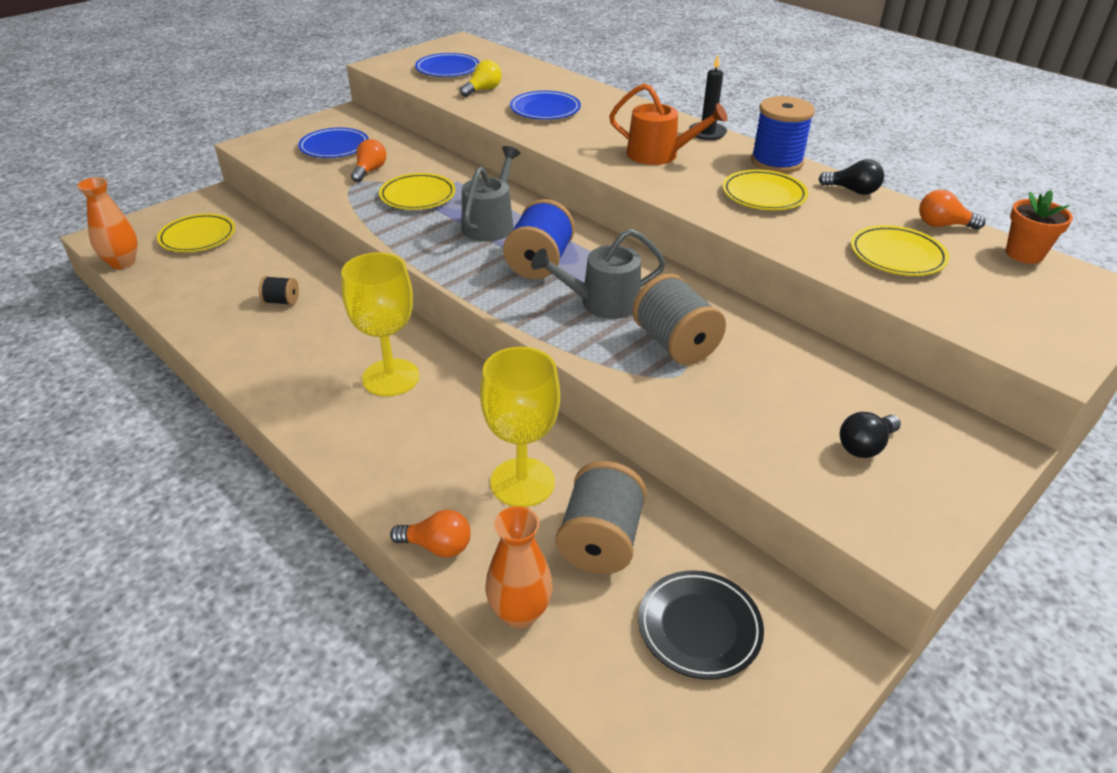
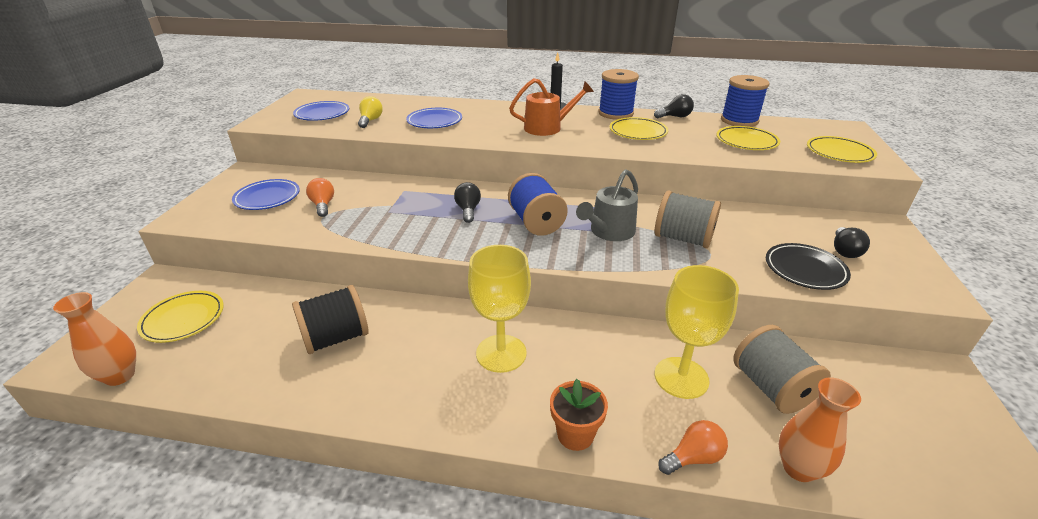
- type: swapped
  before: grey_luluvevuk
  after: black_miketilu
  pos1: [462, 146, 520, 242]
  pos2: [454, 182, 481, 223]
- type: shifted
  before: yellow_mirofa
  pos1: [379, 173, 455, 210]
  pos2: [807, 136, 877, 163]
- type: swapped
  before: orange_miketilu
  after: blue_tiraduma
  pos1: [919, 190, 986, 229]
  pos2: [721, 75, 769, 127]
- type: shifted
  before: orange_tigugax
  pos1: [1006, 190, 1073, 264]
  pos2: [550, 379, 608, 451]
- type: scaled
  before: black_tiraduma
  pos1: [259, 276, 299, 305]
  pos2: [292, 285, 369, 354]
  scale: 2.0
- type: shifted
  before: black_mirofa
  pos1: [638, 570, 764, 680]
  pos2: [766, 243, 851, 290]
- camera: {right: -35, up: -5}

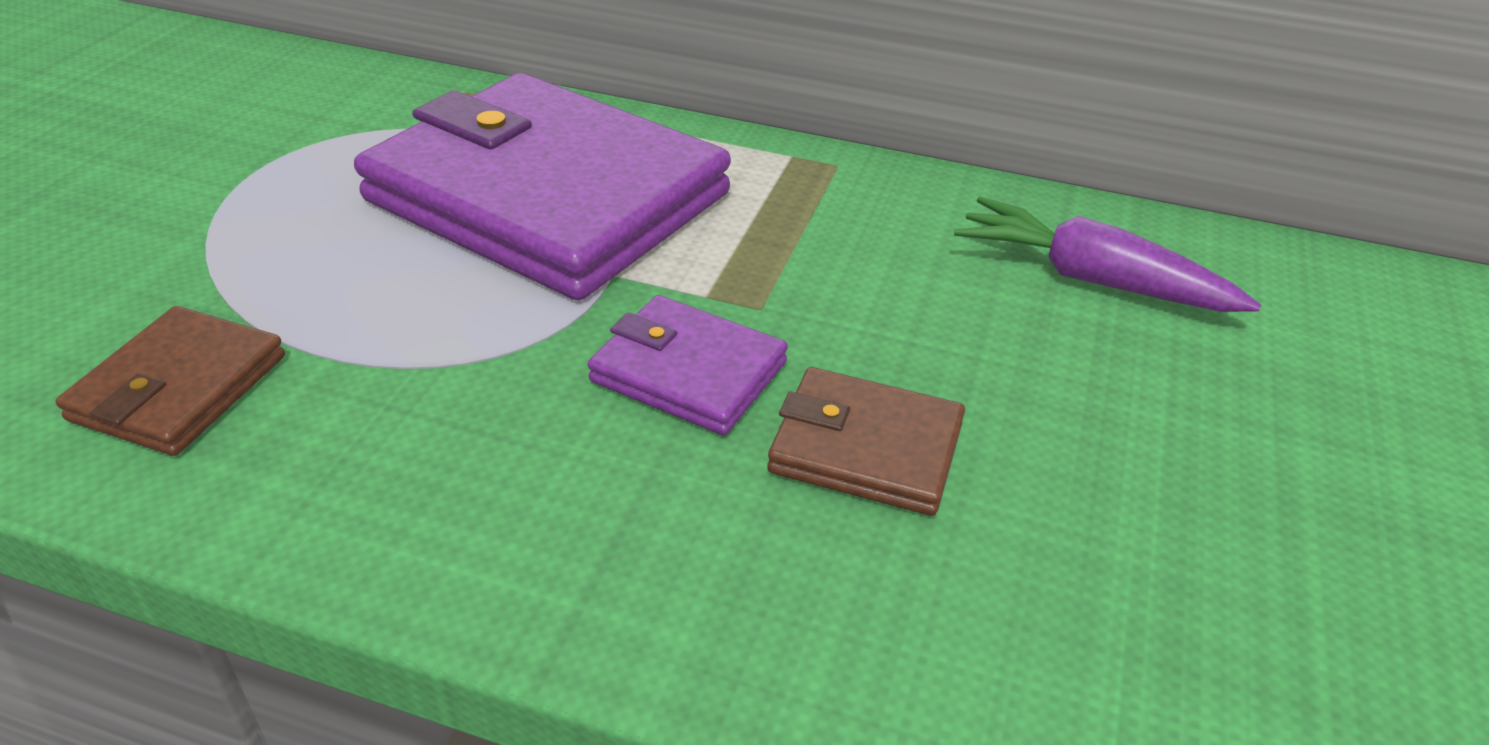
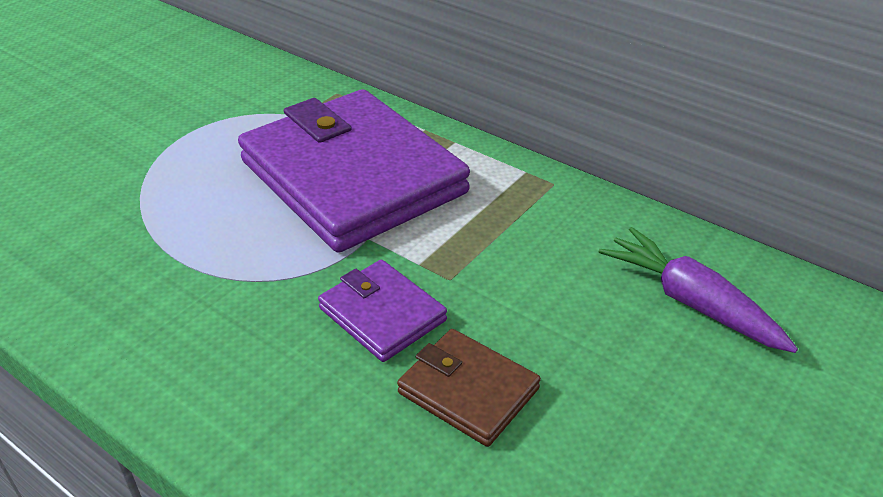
- type: gone
  before: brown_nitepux
  pos1: [56, 306, 285, 456]
- camera: {right: 20, up: 0}

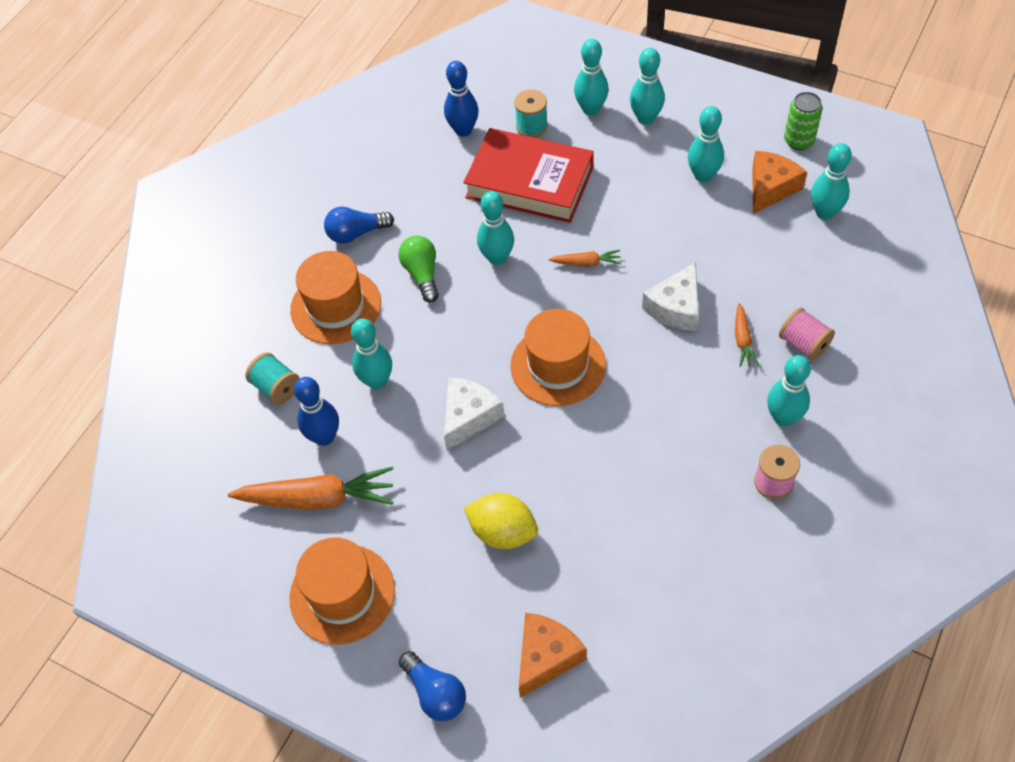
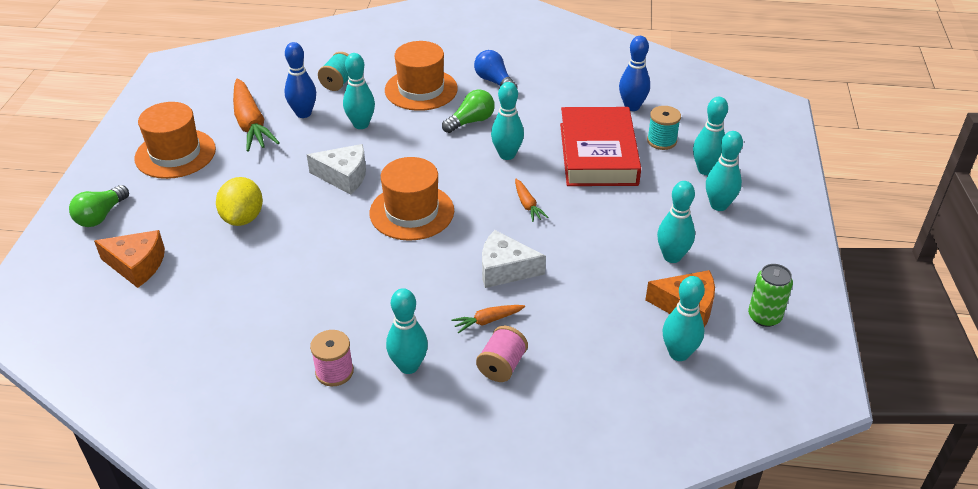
- type: repainted
  before: blue_miketilu
  after: green_miketilu
  pos1: [399, 651, 466, 721]
  pos2: [69, 185, 129, 227]
- camera: {right: 65, up: -15}

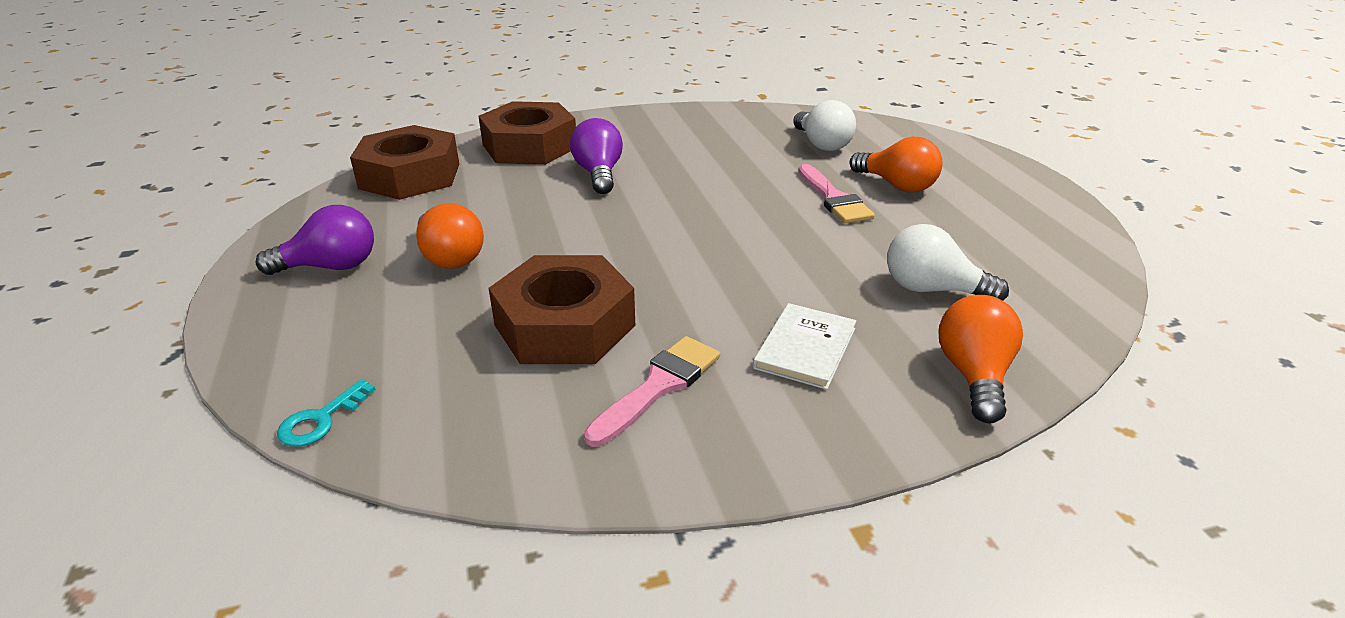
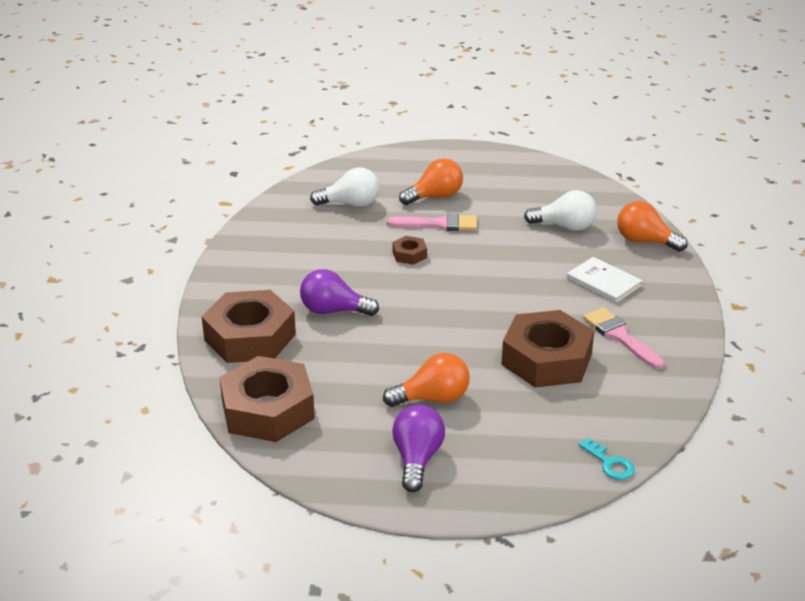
- type: rotated
  before: white_miketilu
  pos1: [887, 224, 1009, 301]
  pos2: [524, 190, 597, 231]
  turn: -120
- type: new
  after: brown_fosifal
  pos2: [392, 236, 427, 265]
- camera: {right: -70, up: 0}

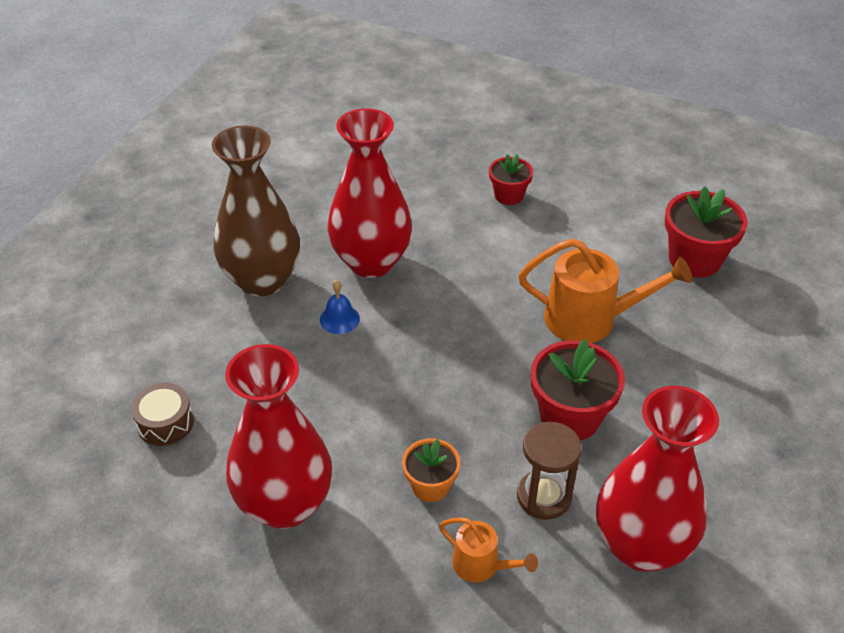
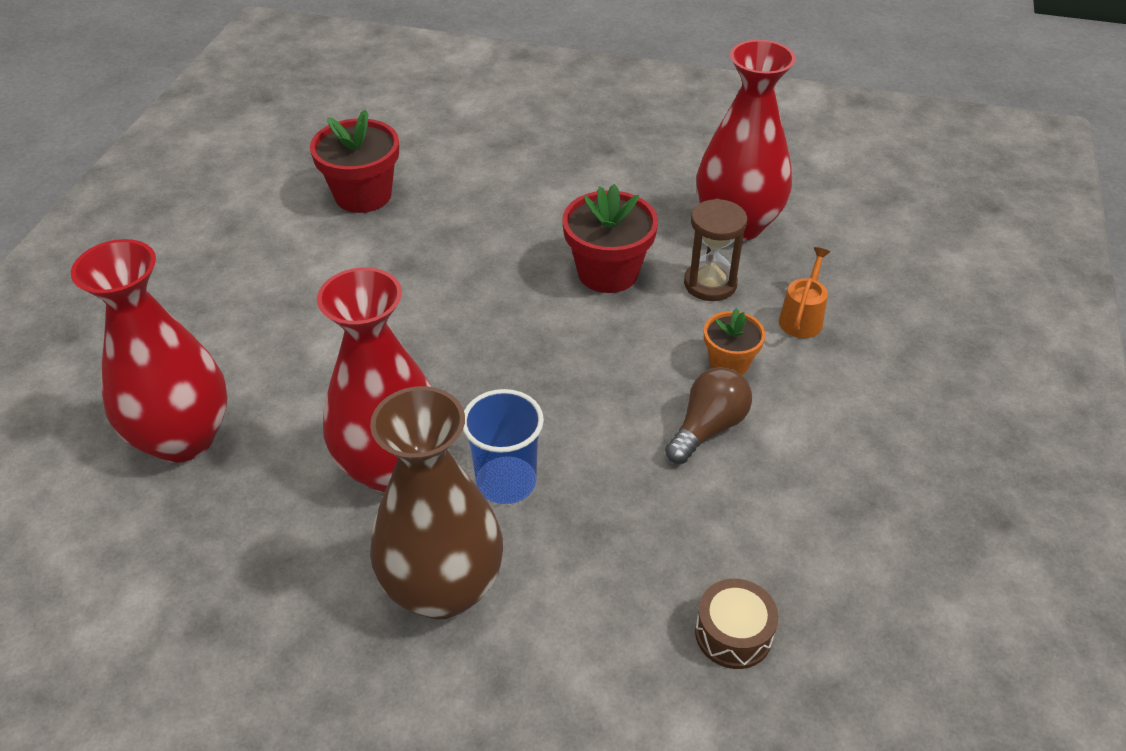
- type: gone
  before: red_tigugax
  pos1: [489, 154, 533, 205]
- type: gone
  before: orange_luluvevuk
  pos1: [519, 238, 692, 343]
- type: swapped
  before: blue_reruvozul
  after: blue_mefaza
  pos1: [320, 280, 360, 334]
  pos2: [463, 389, 544, 504]
- type: shifted
  before: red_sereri
  pos1: [225, 344, 332, 529]
  pos2: [71, 239, 228, 463]
- type: new
  after: brown_miketilu
  pos2: [665, 367, 752, 464]
- camera: {right: -100, up: 0}

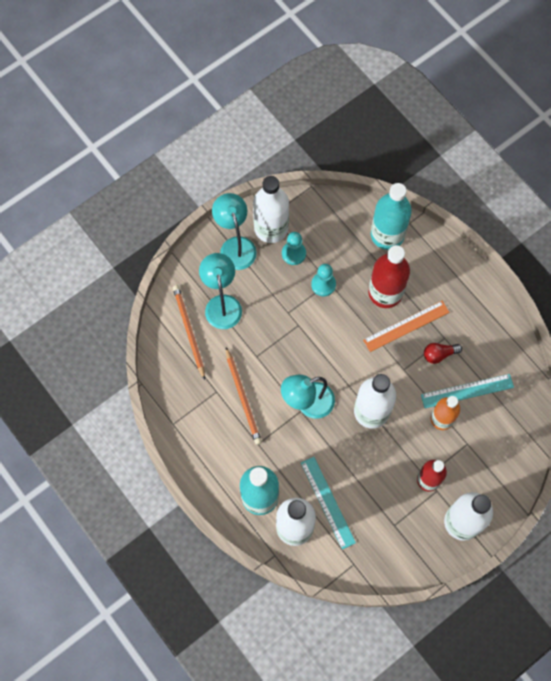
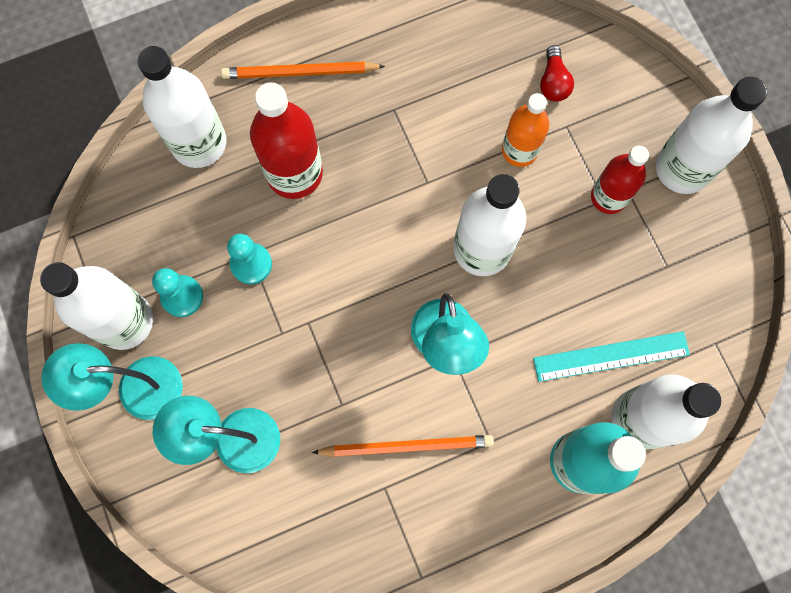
- type: repainted
  before: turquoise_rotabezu
  after: white_rotabezu
  pos1: [371, 183, 412, 250]
  pos2: [137, 46, 226, 168]
- type: shifted
  before: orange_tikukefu
  pos1: [173, 285, 205, 380]
  pos2: [221, 62, 385, 79]
- type: gone
  before: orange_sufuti
  pos1: [363, 301, 449, 352]
- type: shifted
  before: red_miketilu
  pos1: [424, 343, 462, 364]
  pos2: [540, 45, 574, 102]
- type: gone
  before: turquoise_sufuti
  pos1: [421, 374, 514, 408]
- camera: {right: -75, up: 5}

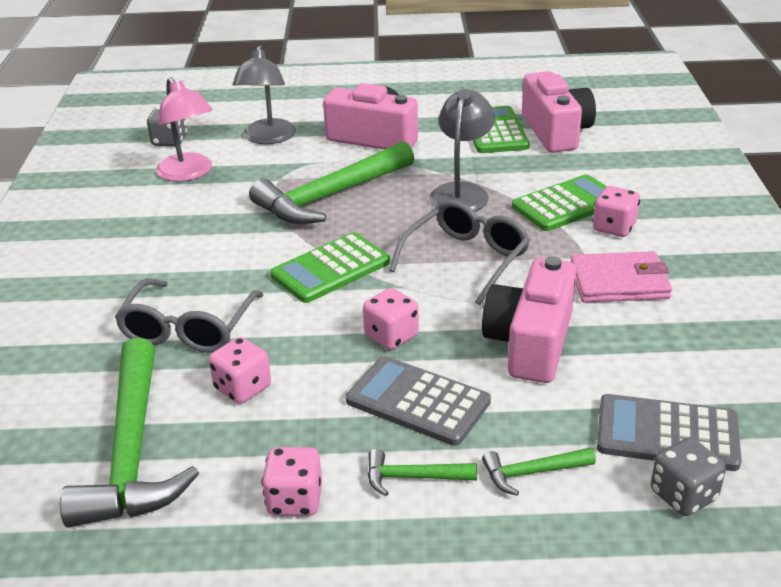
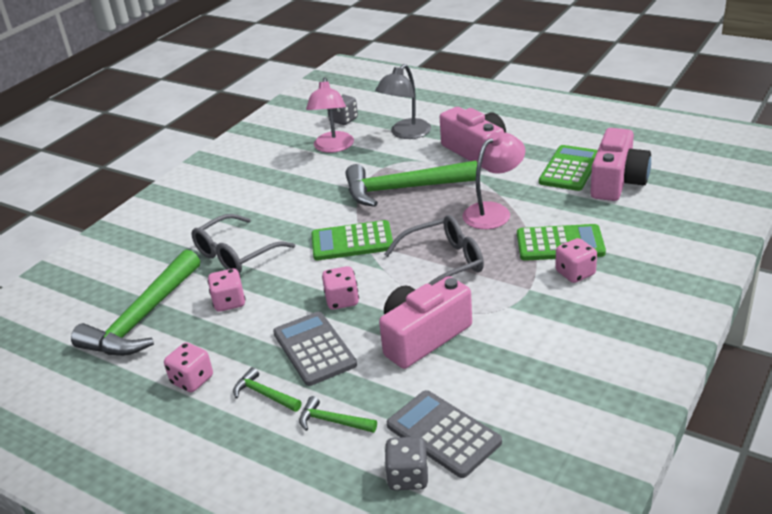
- type: repainted
  before: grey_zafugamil
  after: pink_zafugamil
  pos1: [429, 89, 495, 212]
  pos2: [462, 132, 525, 229]
- type: gone
  before: pink_nitepux
  pos1: [571, 251, 672, 303]
- camera: {right: 35, up: 0}

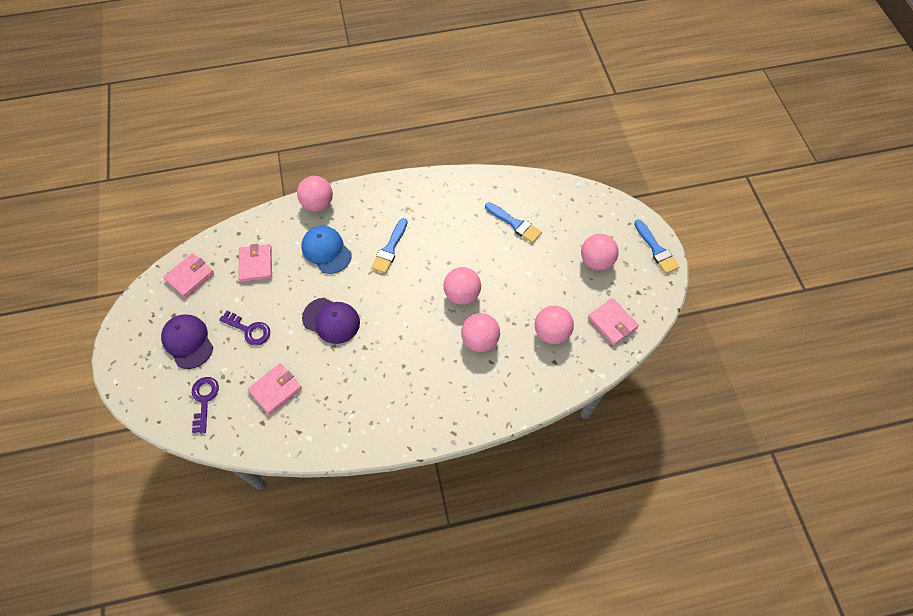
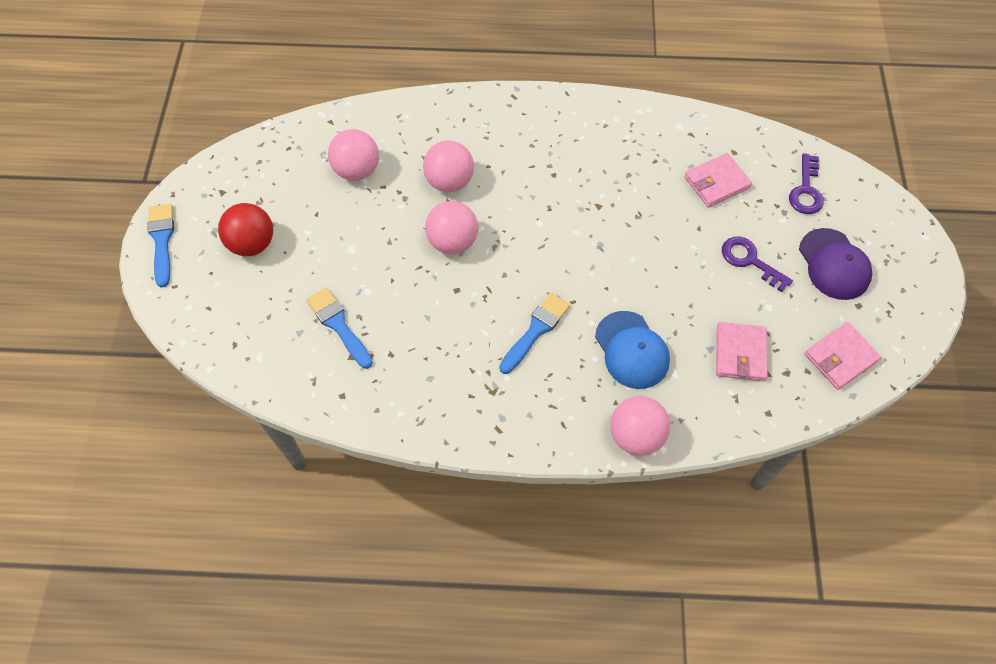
- type: repainted
  before: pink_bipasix
  after: red_bipasix
  pos1: [581, 234, 619, 271]
  pos2: [218, 203, 273, 256]
- type: gone
  before: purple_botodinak
  pos1: [302, 298, 360, 344]
- type: gone
  before: pink_nitepux
  pos1: [588, 298, 639, 346]
- camera: {right: -165, up: 0}

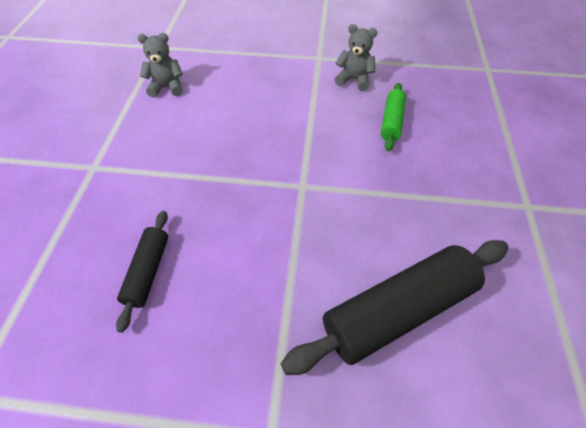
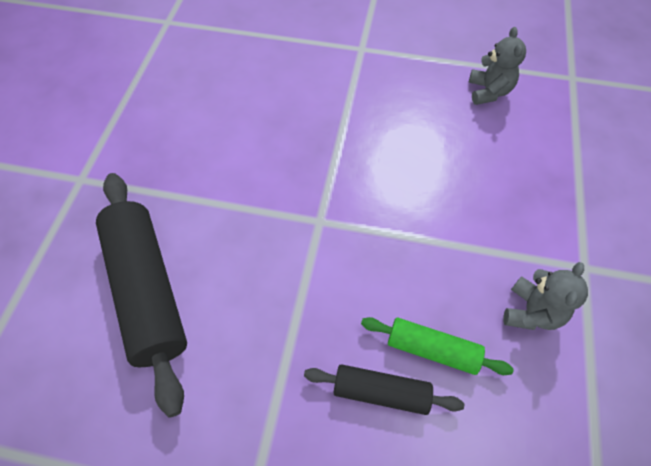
- type: shifted
  before: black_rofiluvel
  pos1: [116, 211, 168, 333]
  pos2: [304, 364, 464, 415]
- camera: {right: 95, up: 5}

